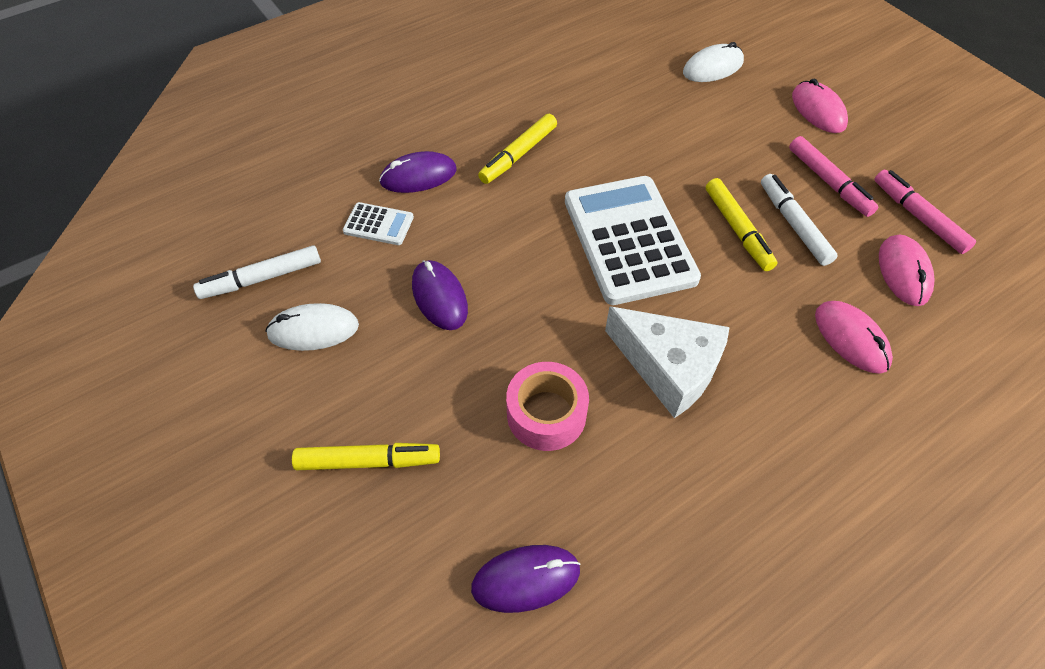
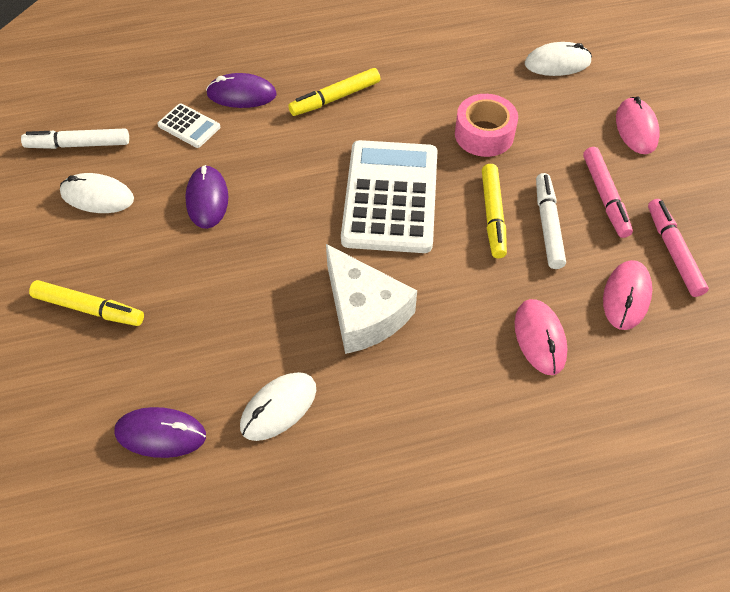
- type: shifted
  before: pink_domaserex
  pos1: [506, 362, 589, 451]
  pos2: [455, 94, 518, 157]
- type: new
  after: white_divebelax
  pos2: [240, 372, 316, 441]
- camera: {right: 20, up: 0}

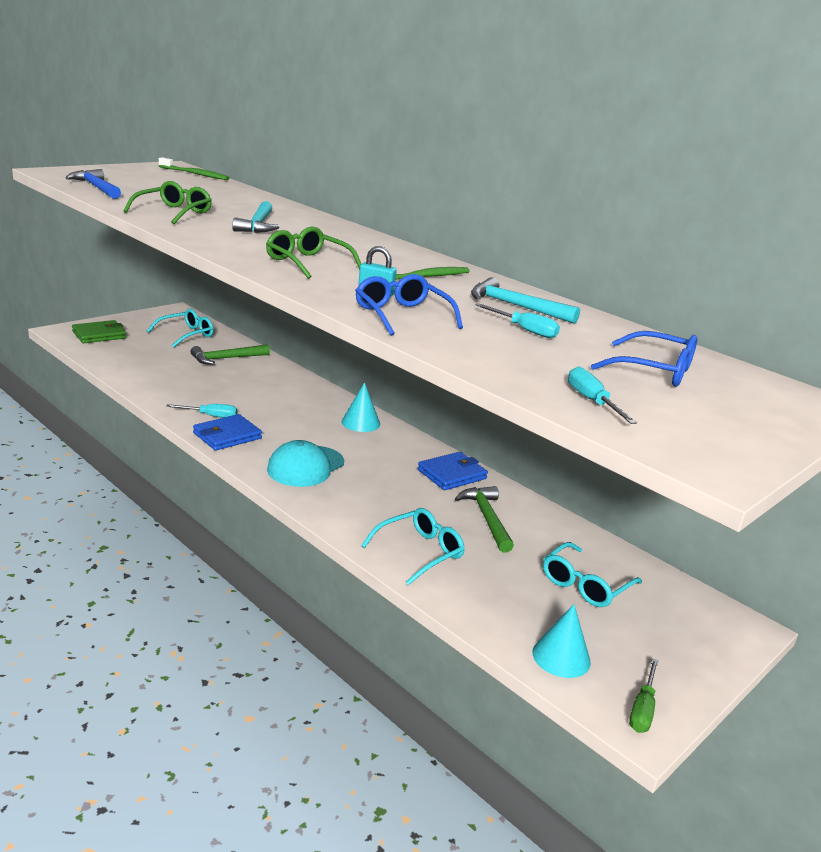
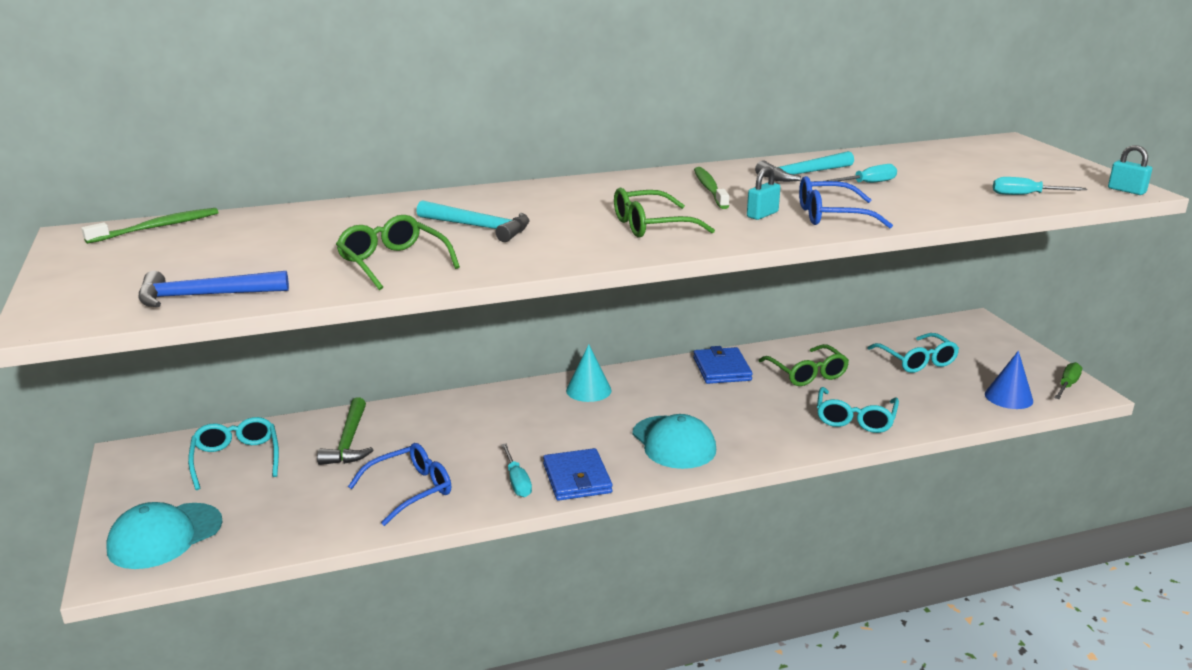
- type: swapped
  before: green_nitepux
  after: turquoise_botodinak
  pos1: [72, 320, 127, 343]
  pos2: [106, 502, 223, 569]
- type: shifted
  before: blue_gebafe
  pos1: [591, 331, 697, 387]
  pos2: [348, 443, 451, 526]
- type: rotated
  before: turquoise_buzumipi
  pos1: [166, 404, 237, 418]
  pos2: [501, 443, 532, 497]
  turn: 135
- type: swapped
  before: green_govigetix
  after: green_gebafe
  pos1: [455, 486, 514, 553]
  pos2: [759, 344, 849, 386]
- type: rotated
  before: turquoise_gebafe
  pos1: [361, 508, 465, 585]
  pos2: [817, 387, 899, 433]
  turn: -150
- type: repainted
  before: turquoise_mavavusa
  after: blue_mavavusa
  pos1: [533, 604, 591, 678]
  pos2: [985, 351, 1033, 409]
- type: rotated
  before: green_buzumipi
  pos1: [629, 658, 659, 733]
  pos2: [1054, 362, 1082, 399]
  turn: -105
- type: new
  after: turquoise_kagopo
  pos2: [1108, 145, 1152, 195]
- camera: {right: -60, up: 0}

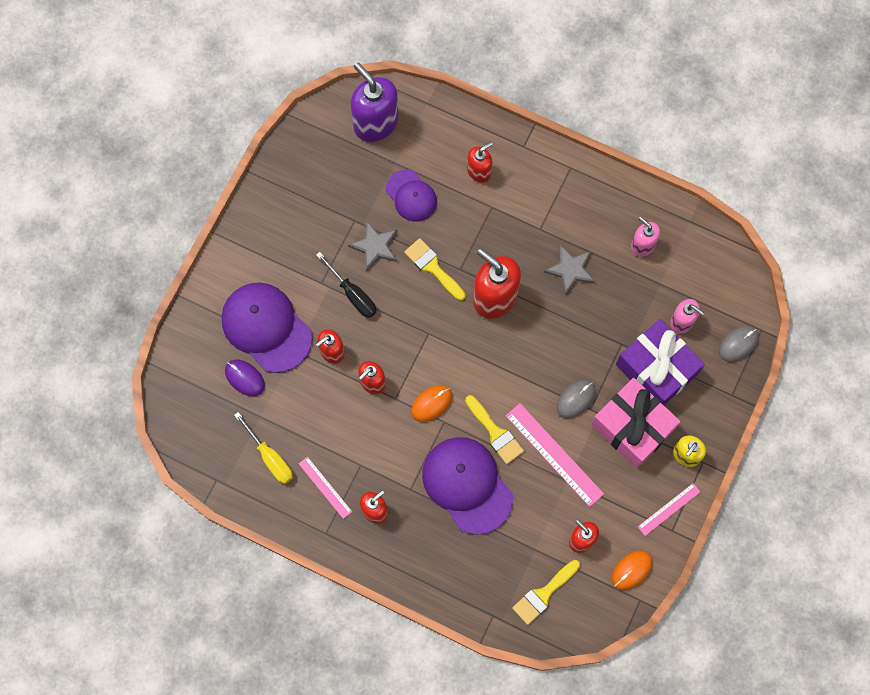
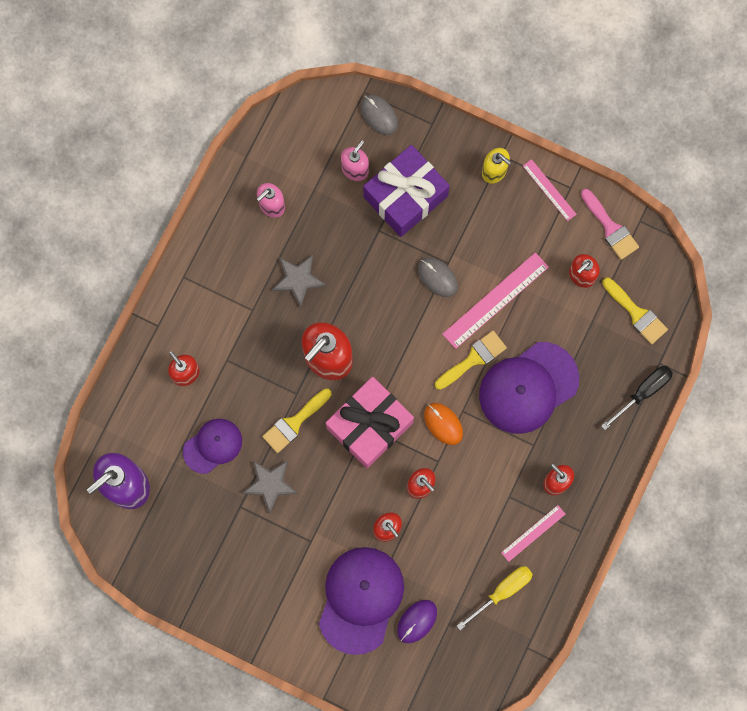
- type: shifted
  before: black_buzumipi
  pos1: [316, 252, 376, 318]
  pos2: [601, 366, 673, 430]
- type: rotated
  before: purple_botodinak
  pos1: [222, 282, 312, 373]
  pos2: [319, 547, 404, 655]
  turn: 150
- type: shifted
  before: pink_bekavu
  pos1: [591, 378, 681, 468]
  pos2: [326, 377, 414, 469]
- type: swapped
  before: orange_divebelax
  after: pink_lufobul
  pos1: [612, 551, 653, 590]
  pos2: [581, 189, 639, 260]
- camera: {right: -90, up: 5}

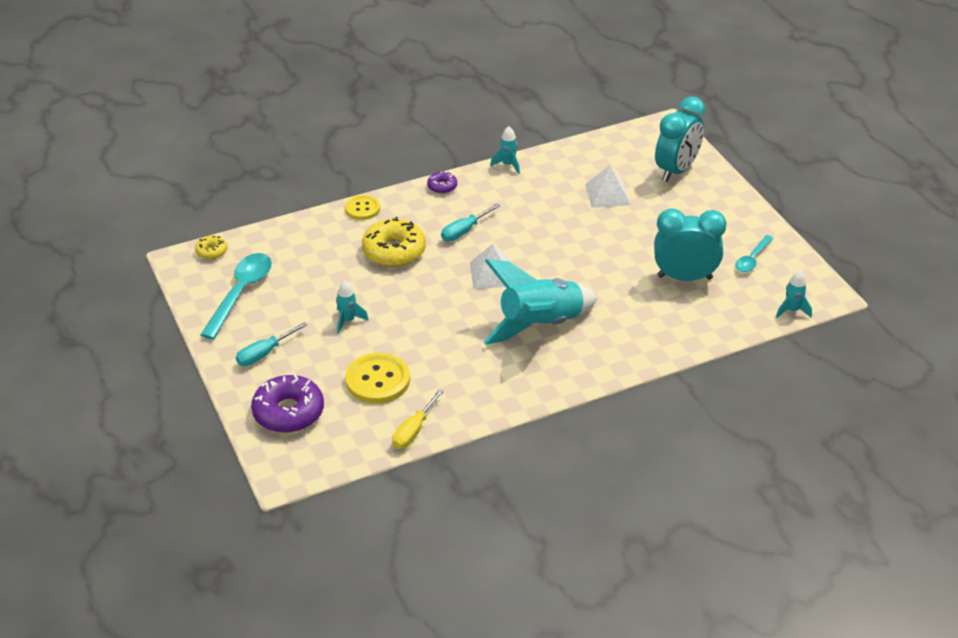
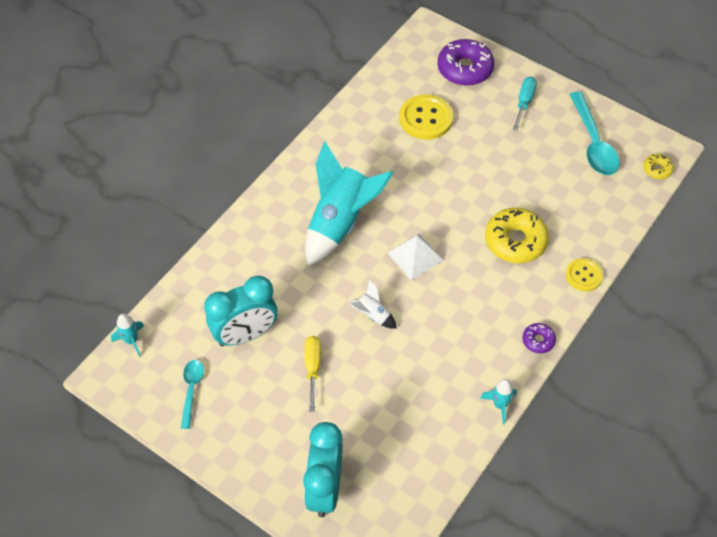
- type: gone
  before: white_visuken
  pos1: [585, 165, 630, 208]
- type: gone
  before: turquoise_buzumipi
  pos1: [441, 203, 501, 241]
- type: gone
  before: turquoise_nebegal
  pos1: [336, 281, 369, 334]
- type: shifted
  before: yellow_buzumipi
  pos1: [392, 389, 444, 449]
  pos2: [305, 336, 321, 412]
- type: new
  after: white_nebegal
  pos2: [349, 279, 397, 329]
- camera: {right: 150, up: 15}

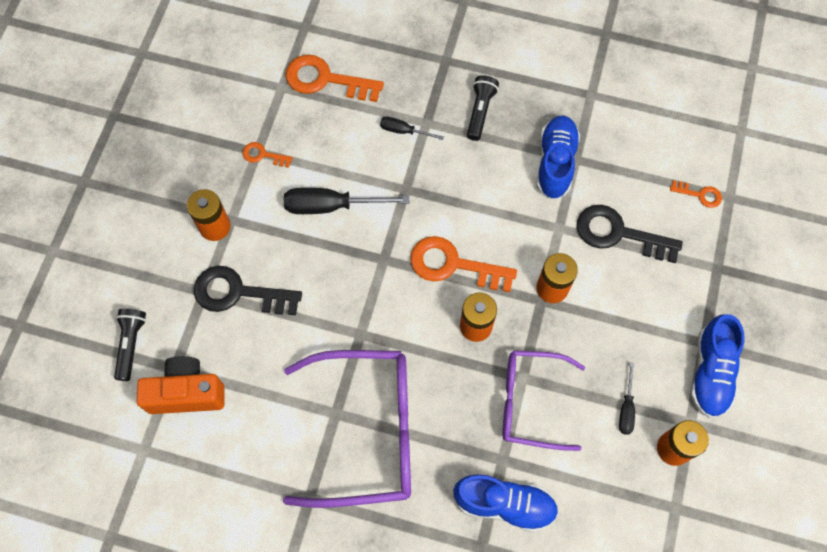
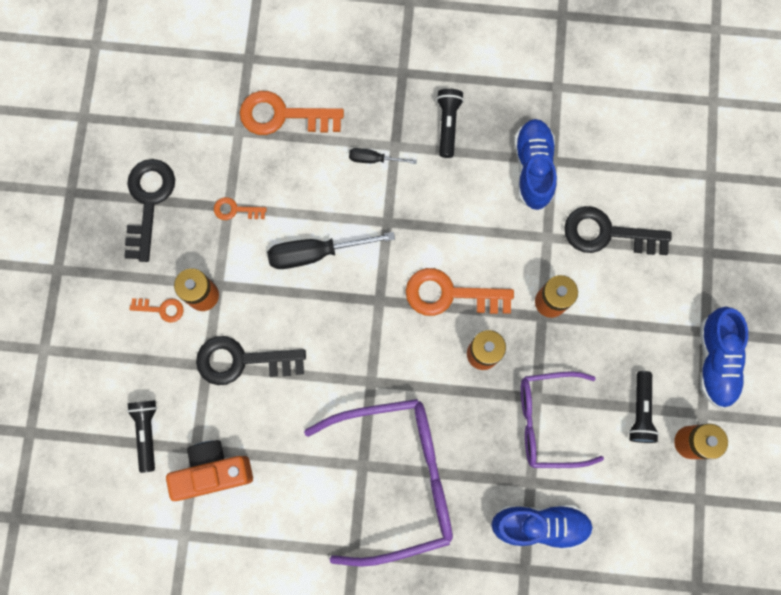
- type: shifted
  before: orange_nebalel
  pos1: [670, 180, 722, 208]
  pos2: [130, 298, 183, 323]
- type: swapped
  before: black_buzumipi
  after: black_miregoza
  pos1: [619, 362, 635, 435]
  pos2: [628, 371, 659, 443]
- type: new
  after: black_nebalel
  pos2: [124, 159, 175, 262]
- camera: {right: -10, up: 10}

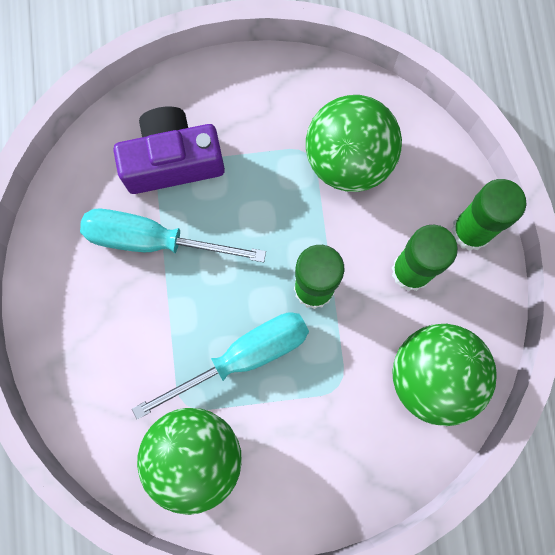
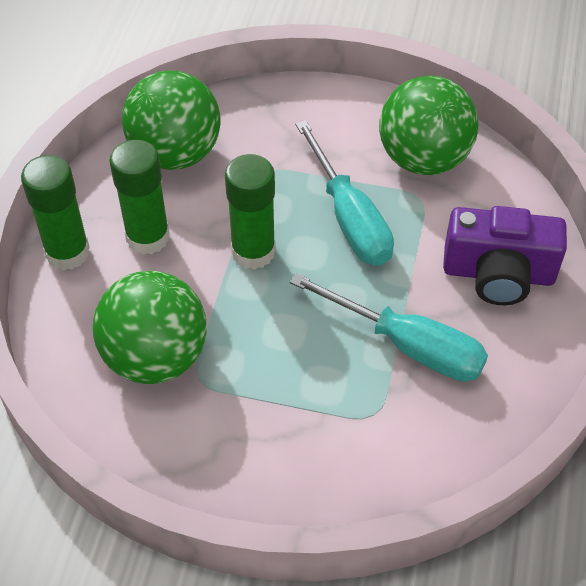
- type: shifted
  before: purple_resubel
  pos1: [113, 106, 225, 194]
  pos2: [443, 206, 567, 305]
- type: rotated
  before: turquoise_buzumipi
  pos1: [132, 313, 309, 419]
  pos2: [295, 120, 394, 265]
  turn: -105
- camera: {right: -160, up: -25}

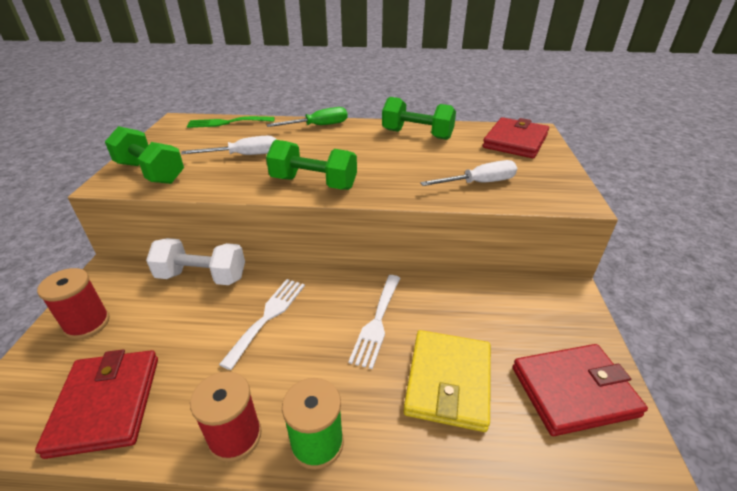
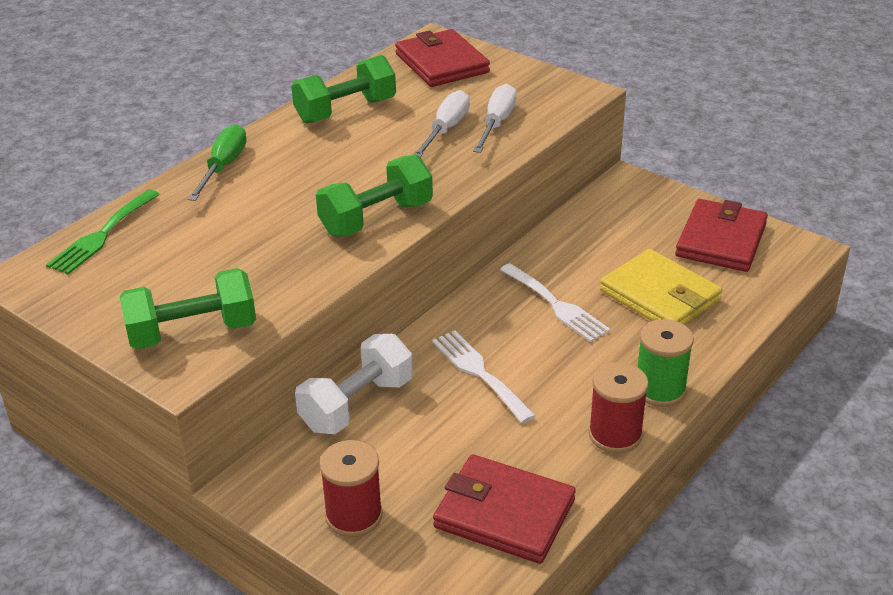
- type: shifted
  before: white_buzumipi
  pos1: [181, 136, 276, 155]
  pos2: [413, 90, 470, 157]
- camera: {right: -55, up: 0}

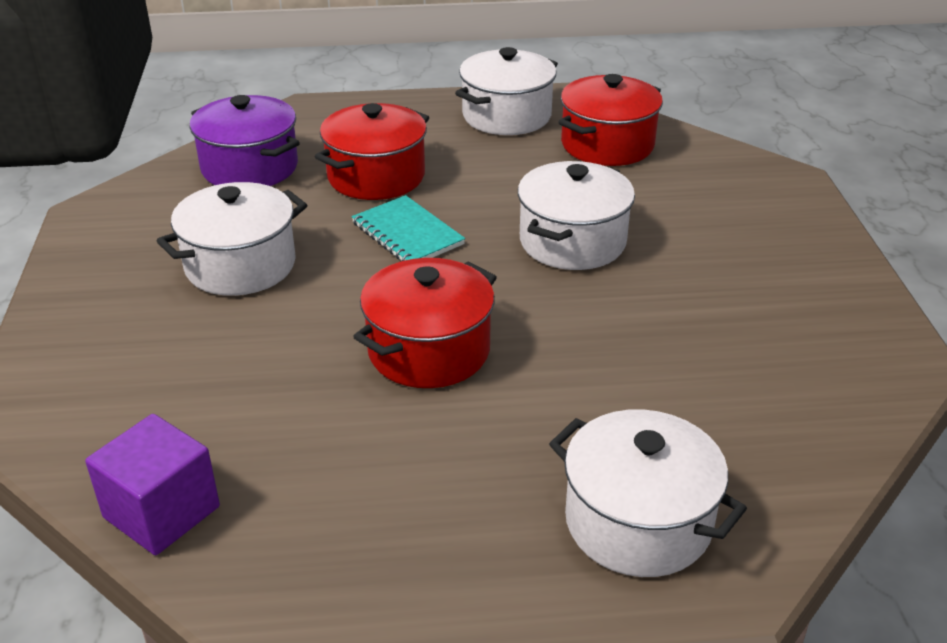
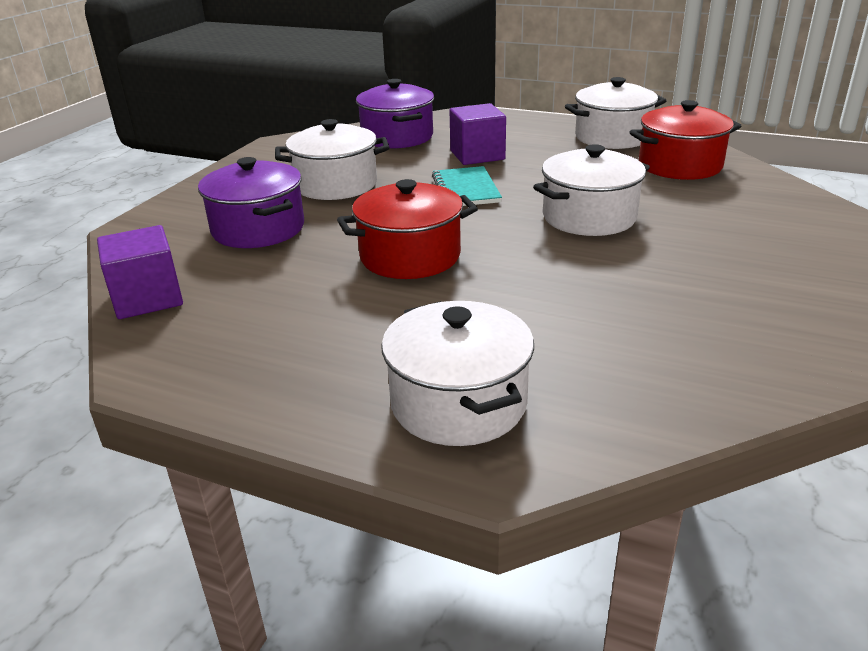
- type: swapped
  before: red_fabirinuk
  after: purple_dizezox
  pos1: [315, 103, 429, 200]
  pos2: [449, 103, 506, 165]
- type: new
  after: purple_fabirinuk
  pos2: [198, 157, 304, 248]
- camera: {right: 30, up: -5}

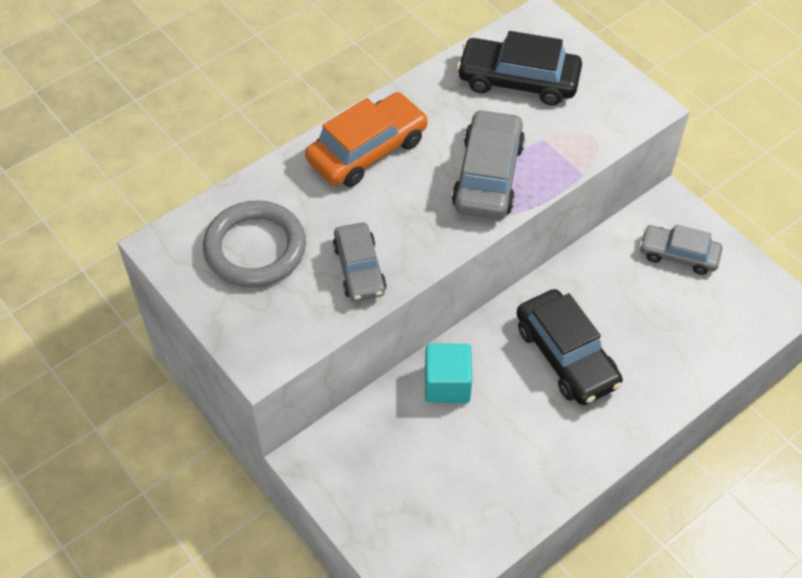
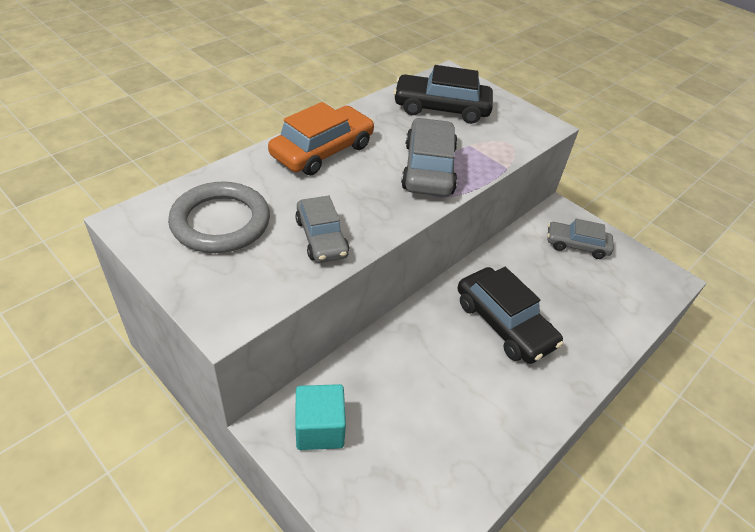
- type: shifted
  before: turquoise_dizezox
  pos1: [425, 343, 472, 403]
  pos2: [295, 384, 346, 450]
- camera: {right: -10, up: -10}

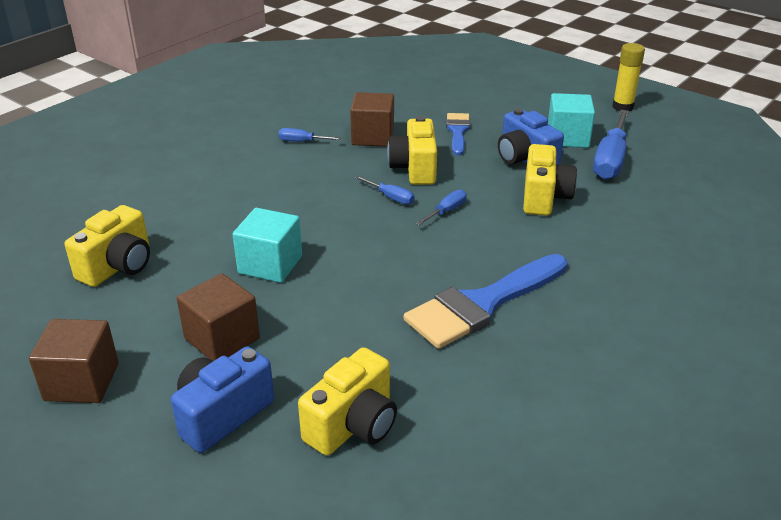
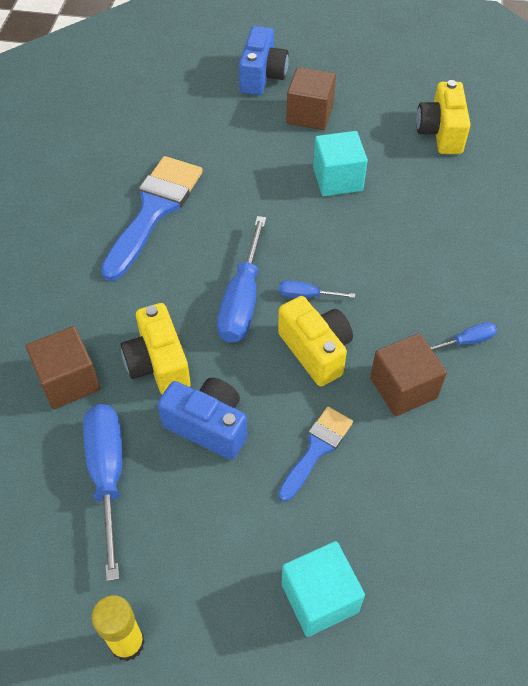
- type: shifted
  before: turquoise_dizezox
  pos1: [548, 93, 595, 148]
  pos2: [281, 541, 365, 637]
- type: rotated
  before: blue_lufobul
  pos1: [446, 113, 470, 156]
  pos2: [278, 407, 353, 502]
  turn: -120
- type: scaled
  before: blue_buzumipi
  pos1: [416, 190, 467, 225]
  pos2: [217, 216, 266, 343]
  scale: 2.04
- type: shifted
  before: brown_dizezox
  pos1: [29, 319, 119, 403]
  pos2: [26, 326, 100, 409]
- type: gone
  before: yellow_resubel
  pos1: [298, 347, 397, 456]
- camera: {right: 150, up: 20}

